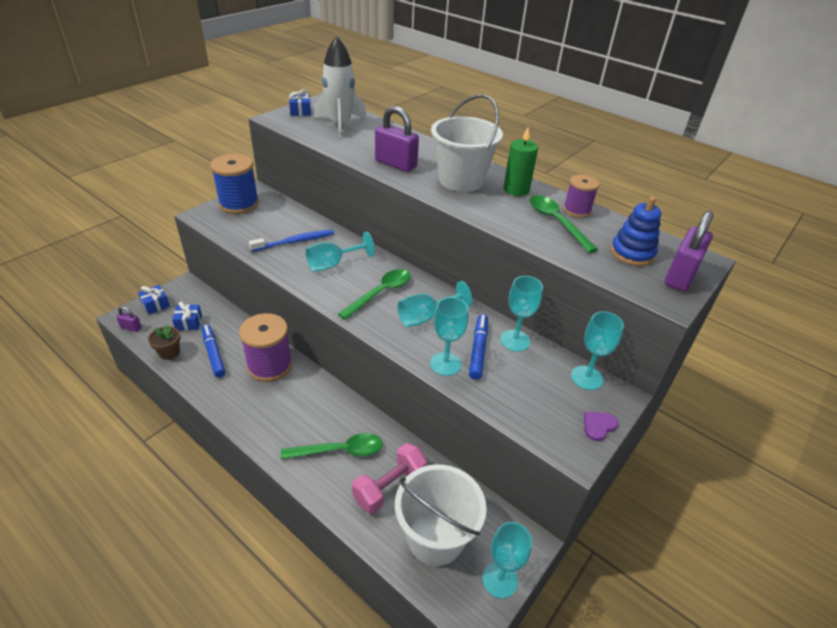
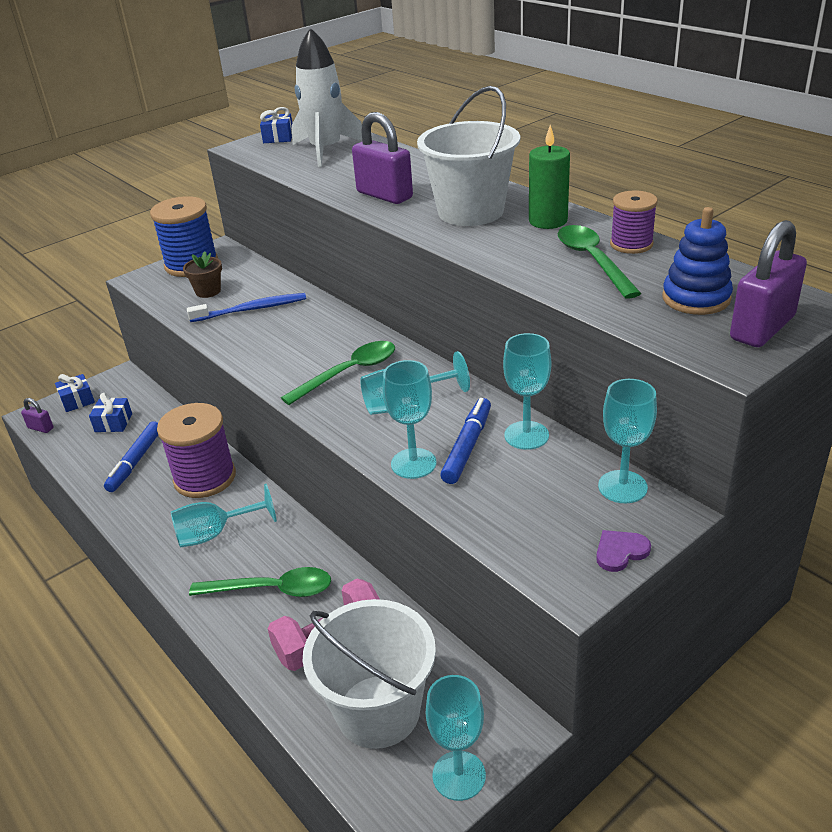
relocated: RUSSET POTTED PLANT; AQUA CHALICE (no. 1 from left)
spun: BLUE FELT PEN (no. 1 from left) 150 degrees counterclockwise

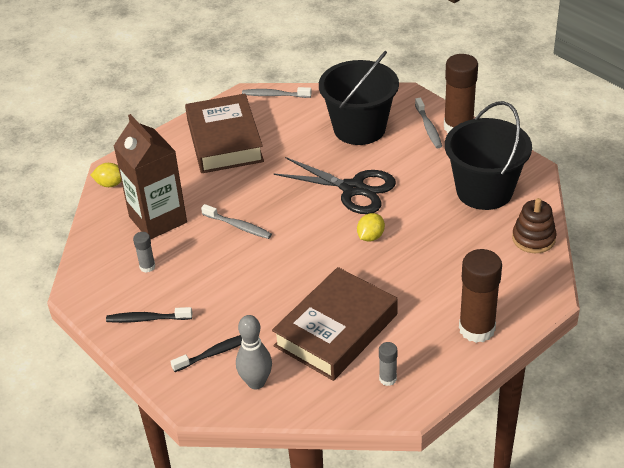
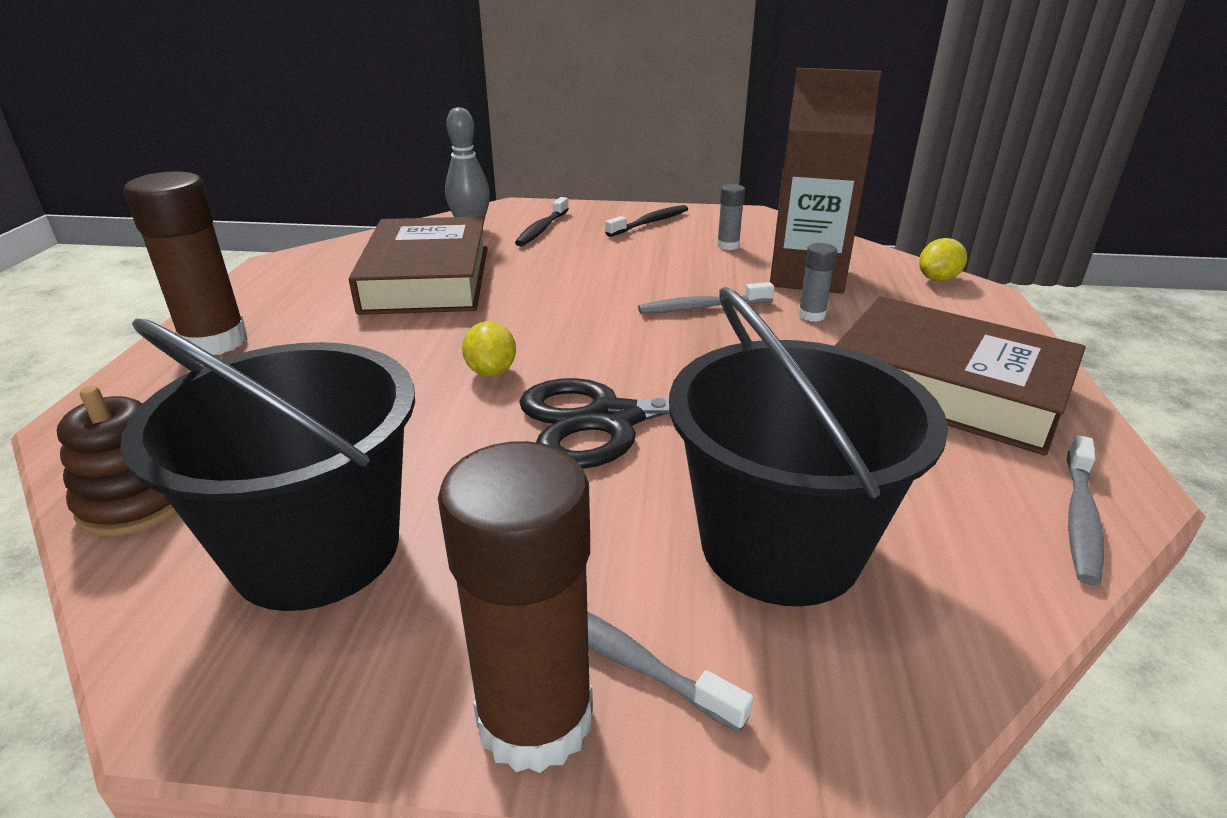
relocated: ASH-GREY GLUE STICK (no. 2 from left)
spun: ASH-GREY DENTAL BRUSH (no. 2 from left in the first image) 150 degrees clockwise

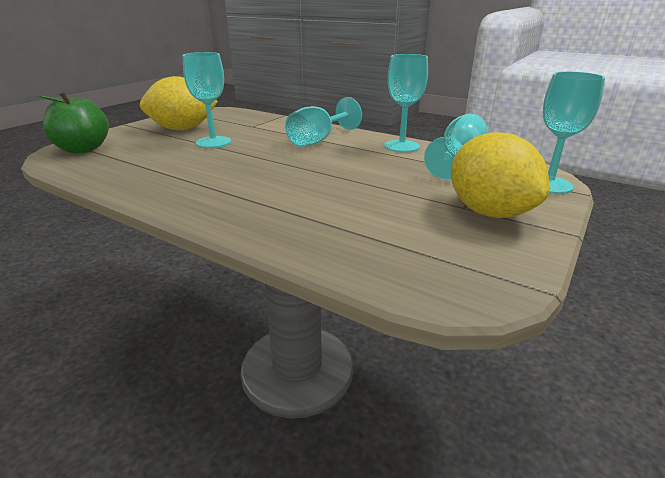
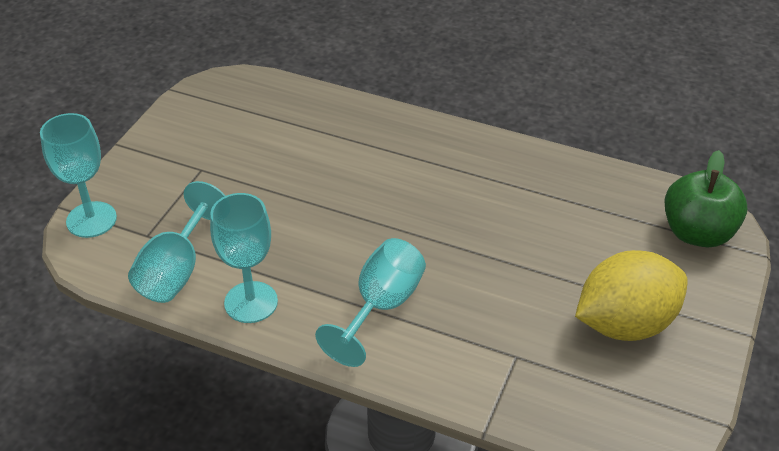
missing: AQUA CHALICE (no. 1 from left); YELLOW LEMON (no. 2 from left)

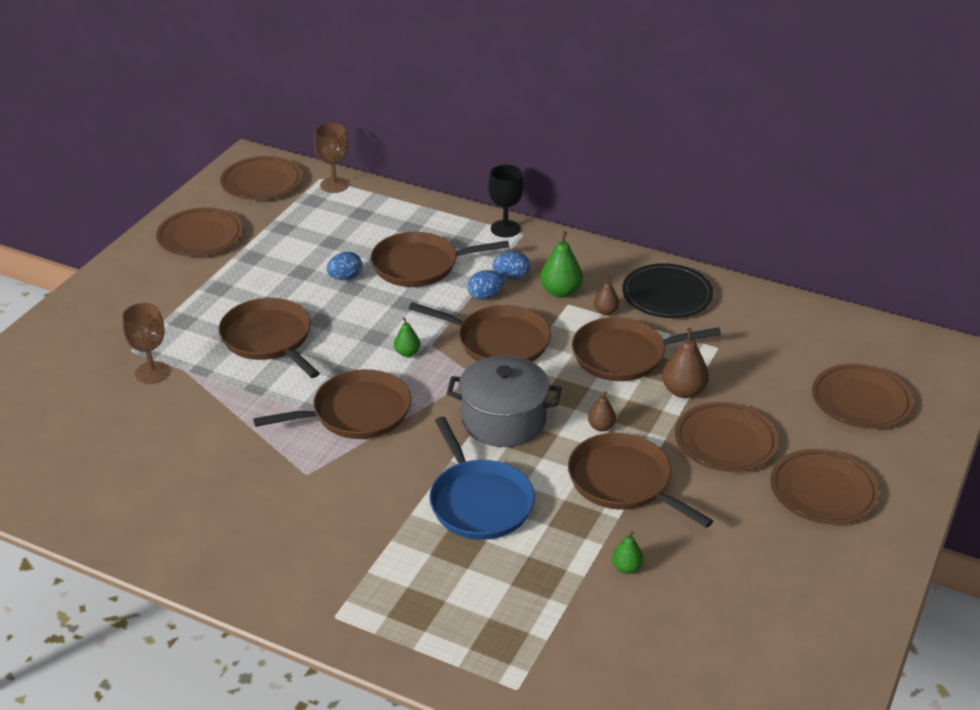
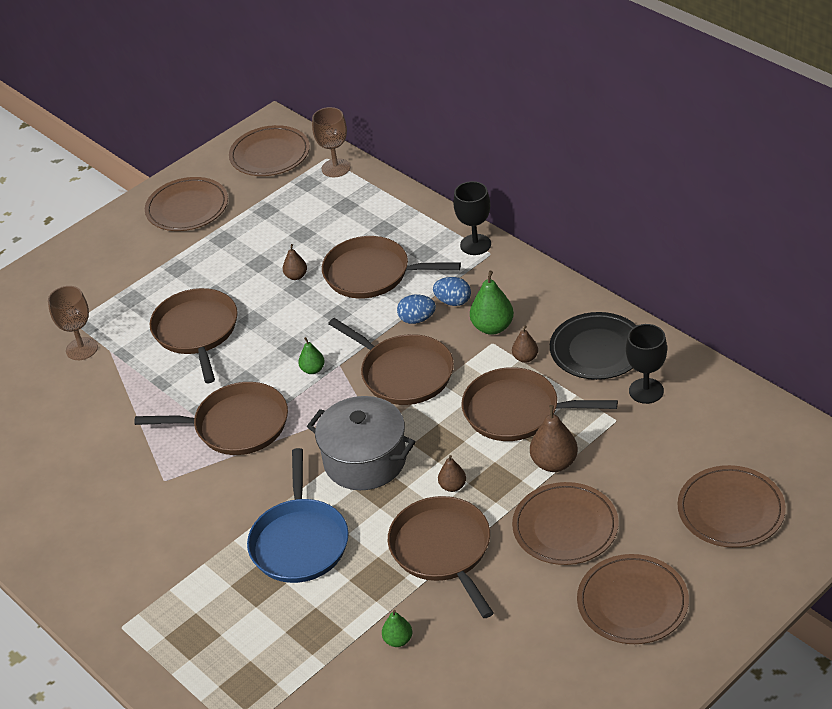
appeared: EBONY CHALICE (no. 2 from left)
exchanged: BLUE TOY EGG (no. 1 from left) to RUSSET PEAR (no. 1 from left)

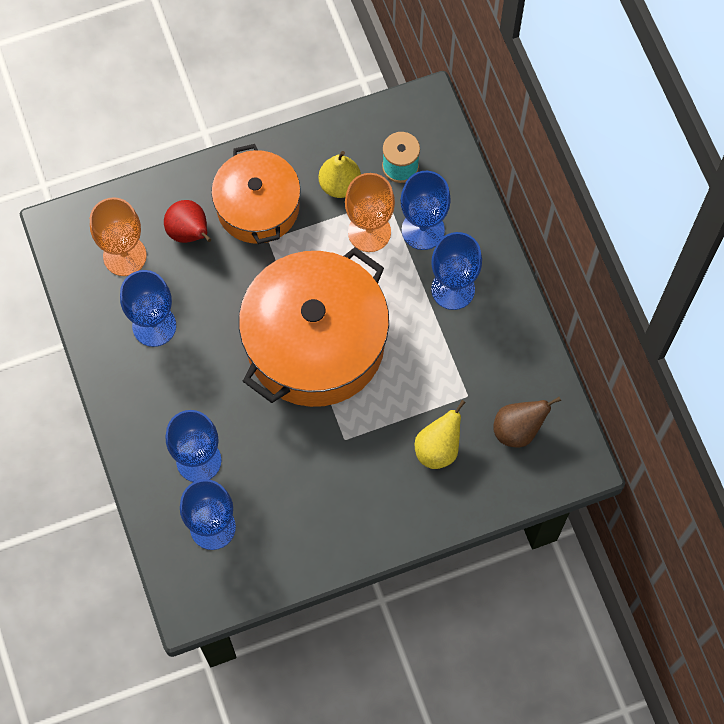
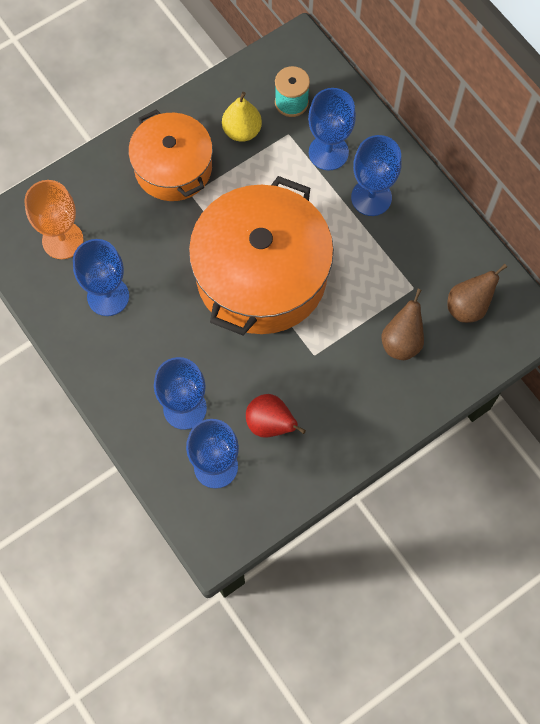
missing: ORANGE-COLOURED CHALICE (no. 2 from left)
relocated: CRIMSON PEAR
colour: YELLOW PEAR (no. 2 from left) to RUSSET PEAR (no. 1 from left)

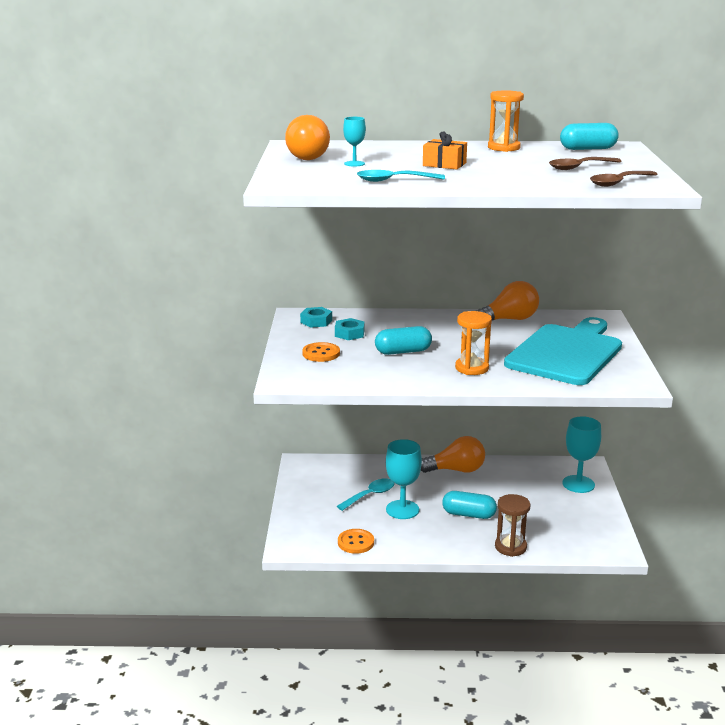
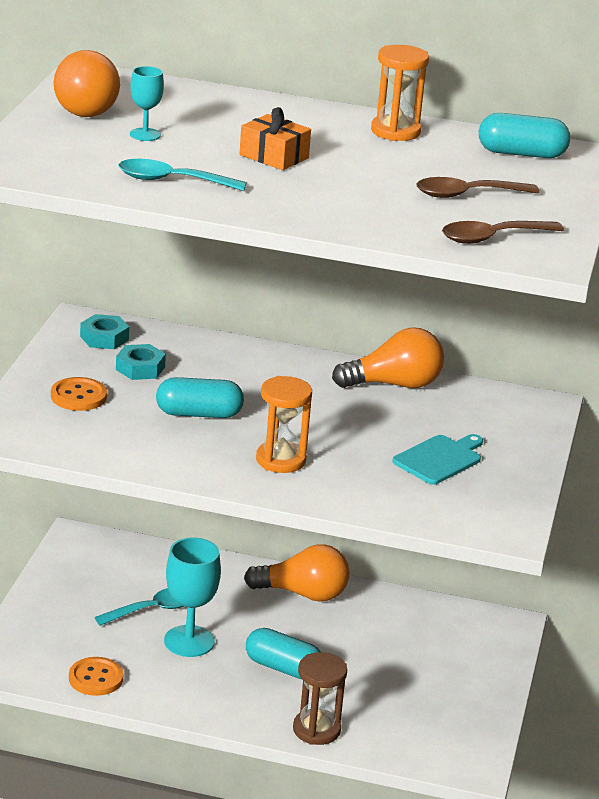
missing: AQUA CHALICE (no. 3 from left)
size: AQUA CUTTING BOARD x0.44

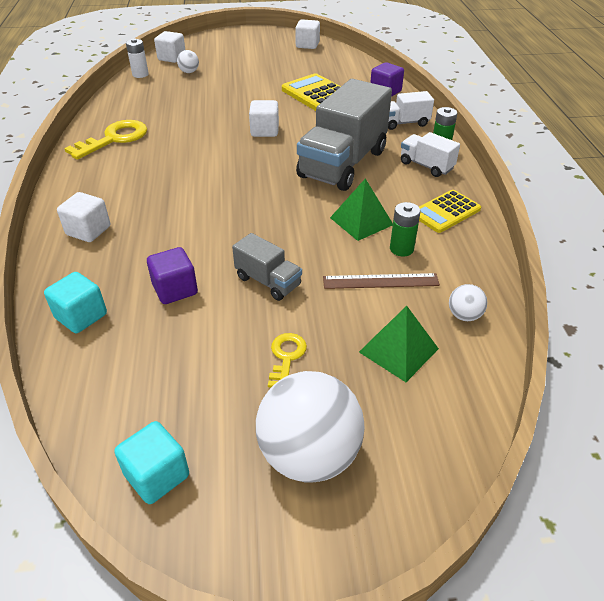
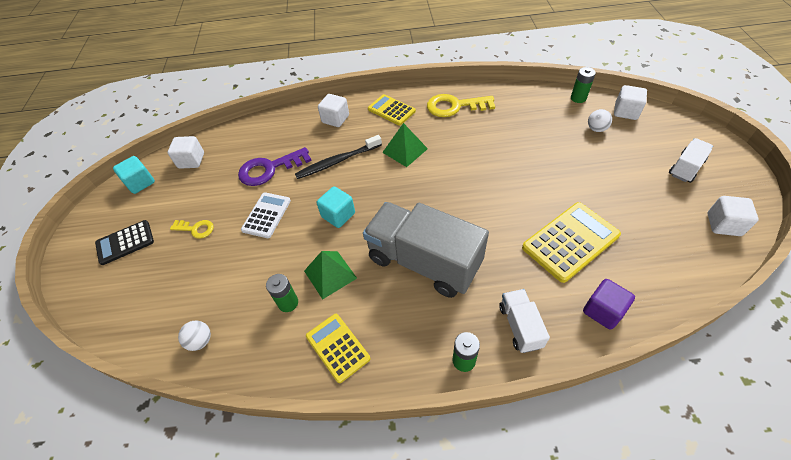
missing: RUSSET RULER
appeared: EBONY DENTAL BRUSH; YELLOW CALCULATOR (no. 2 from left)
relocated: AQUA BLOCK (no. 1 from left in the first image) to AQUA BLOCK (no. 2 from left); WHITE BLOCK (no. 3 from left in the first image) to WHITE BLOCK (no. 1 from left); EMERALD PYRAMID SHAPE (no. 2 from left); WHITE TOY TRUCK (no. 2 from left)
exchanged: PURPLE BLOCK (no. 1 from left) to PURPLE DOOR KEY; ASH-GREY TOY TRUCK (no. 1 from left) to WHITE CALCULATOR; WHITE SPHERE (no. 2 from left) to EBONY CALCULATOR
colour: WHITE BATTERY to EMERALD BATTERY (no. 3 from left)
spun: YELLOW DOOR KEY (no. 1 from left in the first image) 135 degrees clockwise

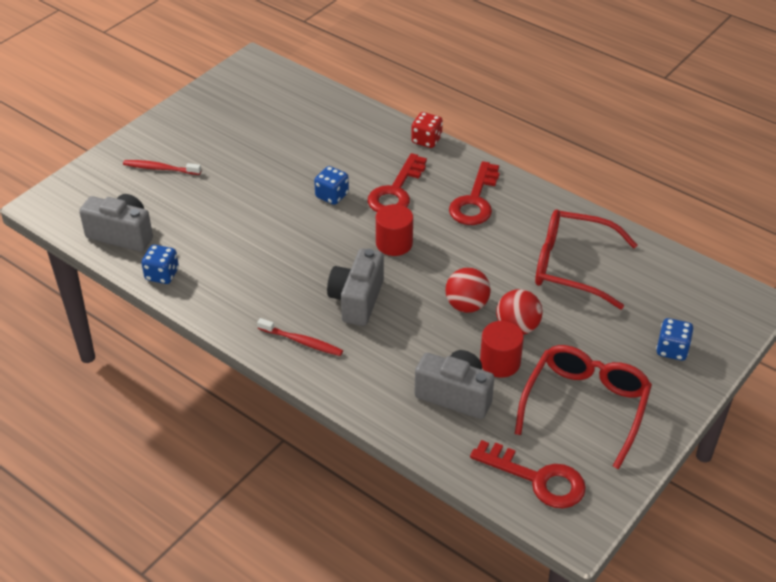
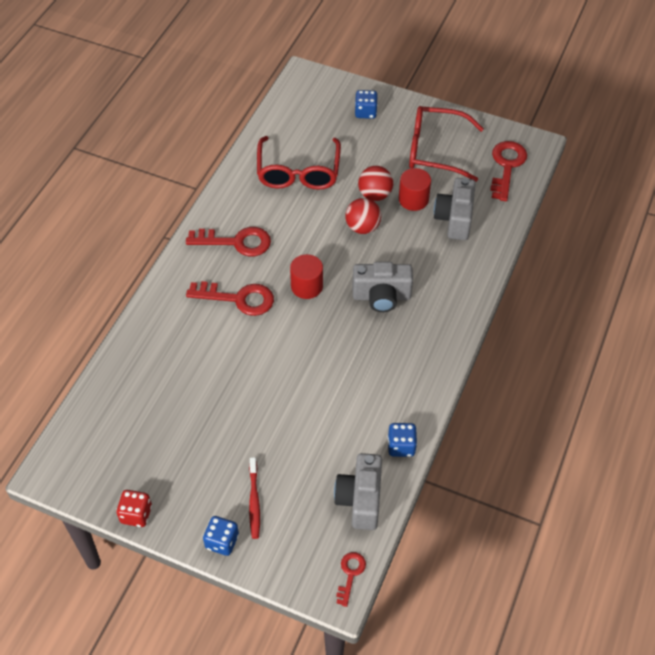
missing: CRIMSON DENTAL BRUSH (no. 2 from left)
appeared: CRIMSON DOOR KEY (no. 3 from left)
relocated: BLUE GAME DIE (no. 2 from left in the first image) to BLUE GAME DIE (no. 1 from left); CRIMSON GAME DIE

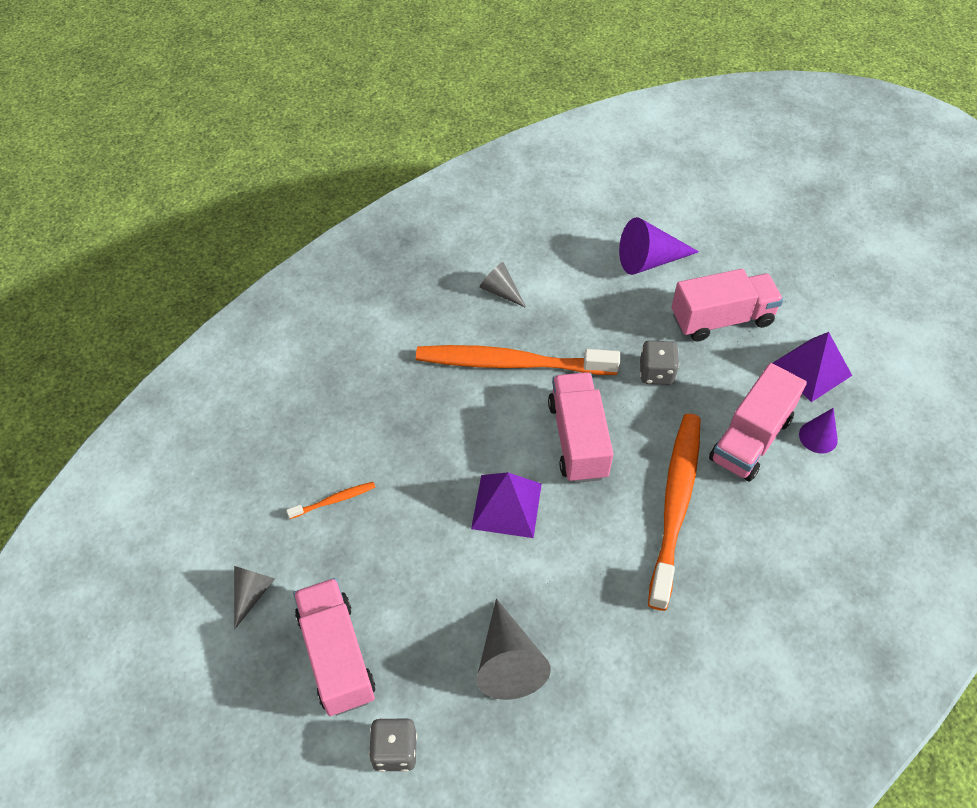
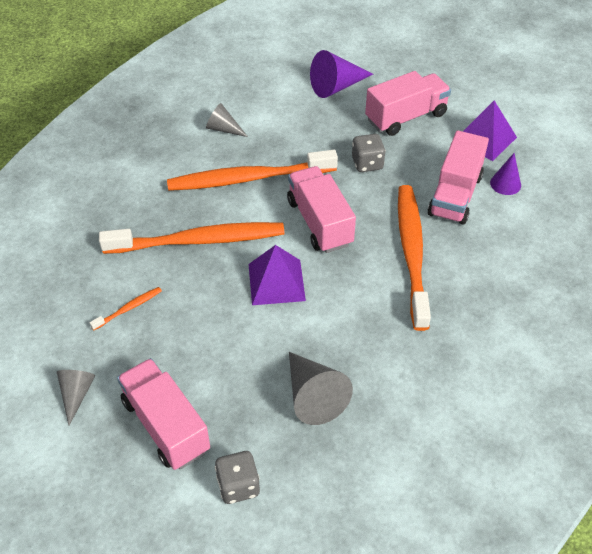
appeared: ORANGE-COLOURED DENTAL BRUSH (no. 2 from left)

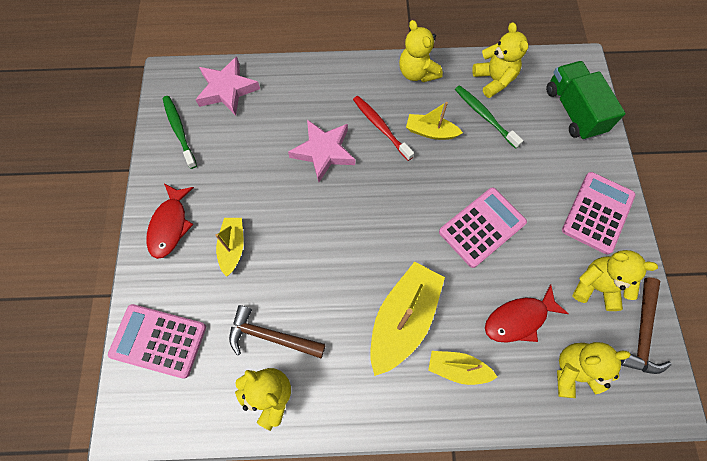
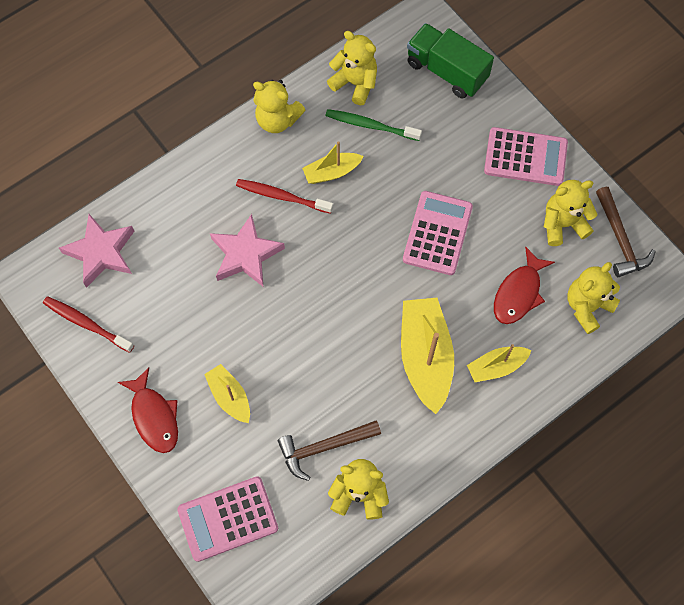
colour: EMERALD DENTAL BRUSH (no. 1 from left) to CRIMSON DENTAL BRUSH (no. 1 from left)
spun: PINK CALCULATOR (no. 3 from left) 105 degrees clockwise

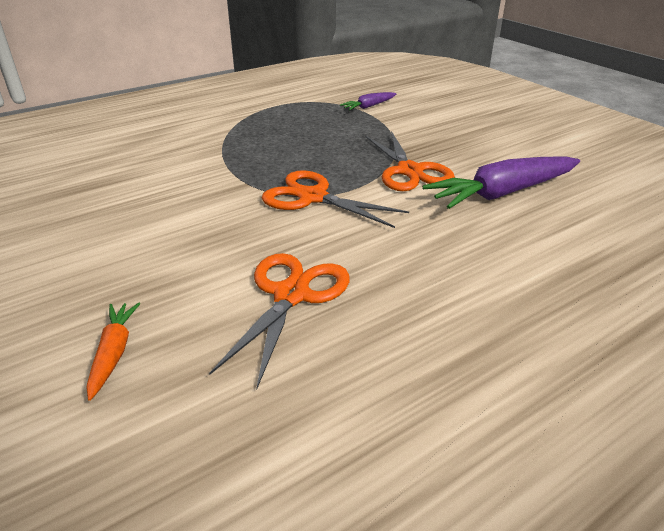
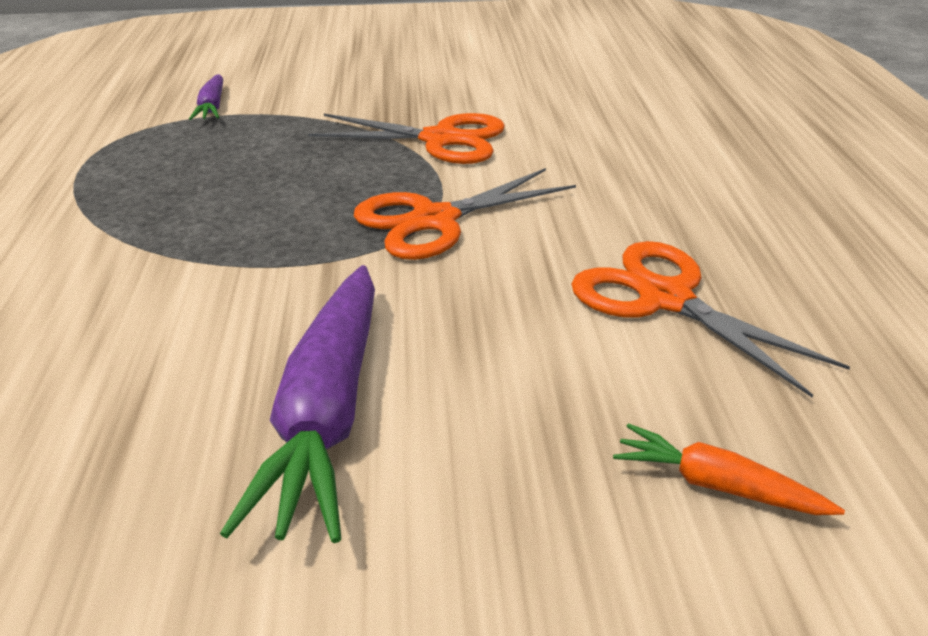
relocated: PURPLE CARROT (no. 2 from left)

